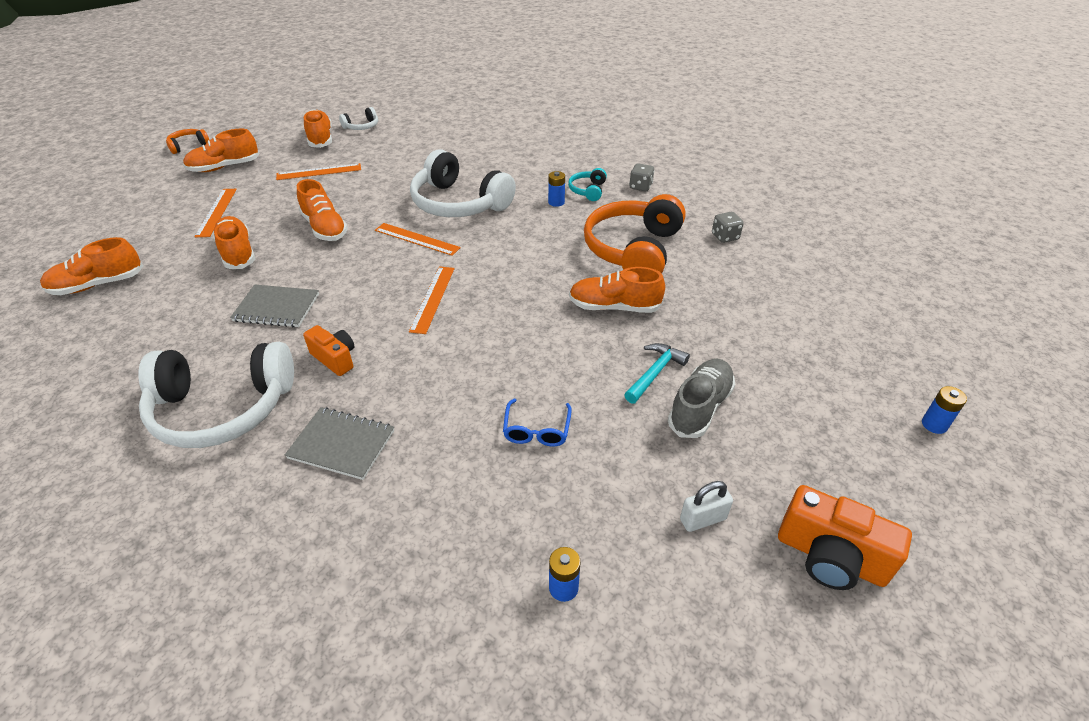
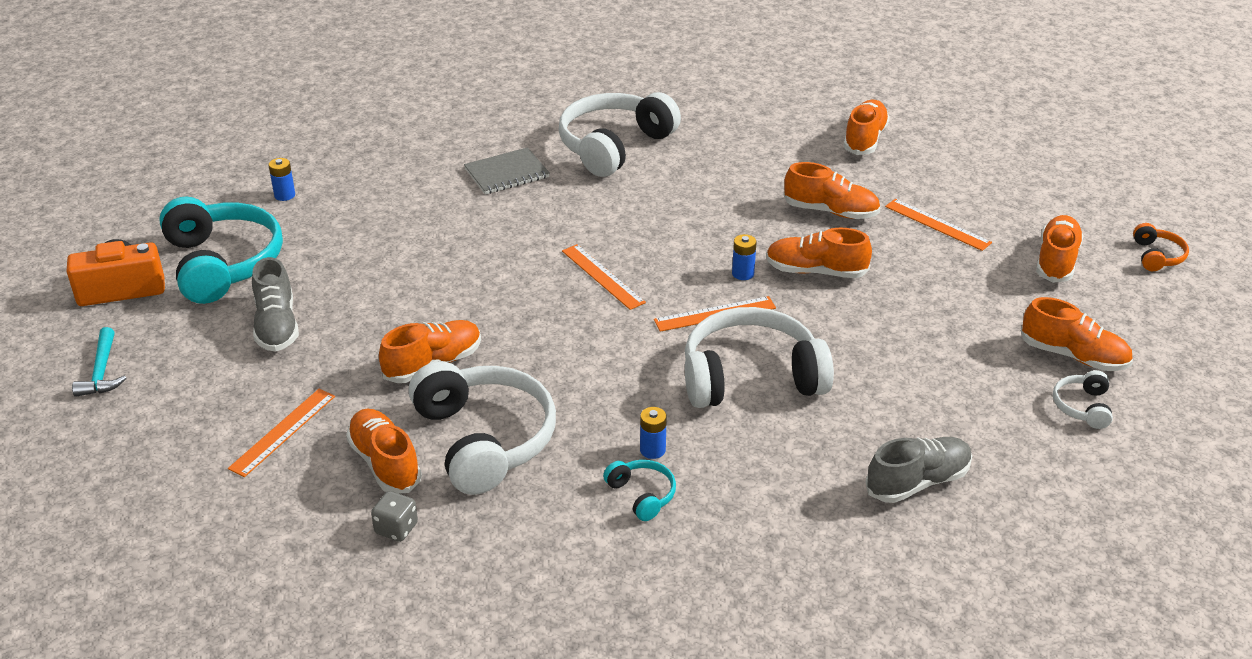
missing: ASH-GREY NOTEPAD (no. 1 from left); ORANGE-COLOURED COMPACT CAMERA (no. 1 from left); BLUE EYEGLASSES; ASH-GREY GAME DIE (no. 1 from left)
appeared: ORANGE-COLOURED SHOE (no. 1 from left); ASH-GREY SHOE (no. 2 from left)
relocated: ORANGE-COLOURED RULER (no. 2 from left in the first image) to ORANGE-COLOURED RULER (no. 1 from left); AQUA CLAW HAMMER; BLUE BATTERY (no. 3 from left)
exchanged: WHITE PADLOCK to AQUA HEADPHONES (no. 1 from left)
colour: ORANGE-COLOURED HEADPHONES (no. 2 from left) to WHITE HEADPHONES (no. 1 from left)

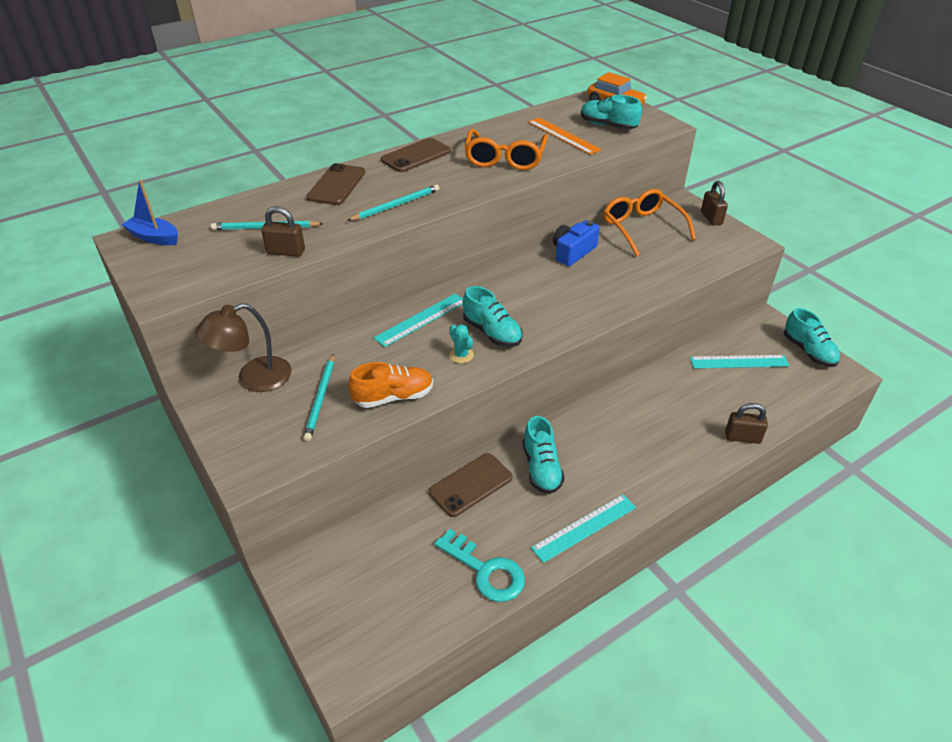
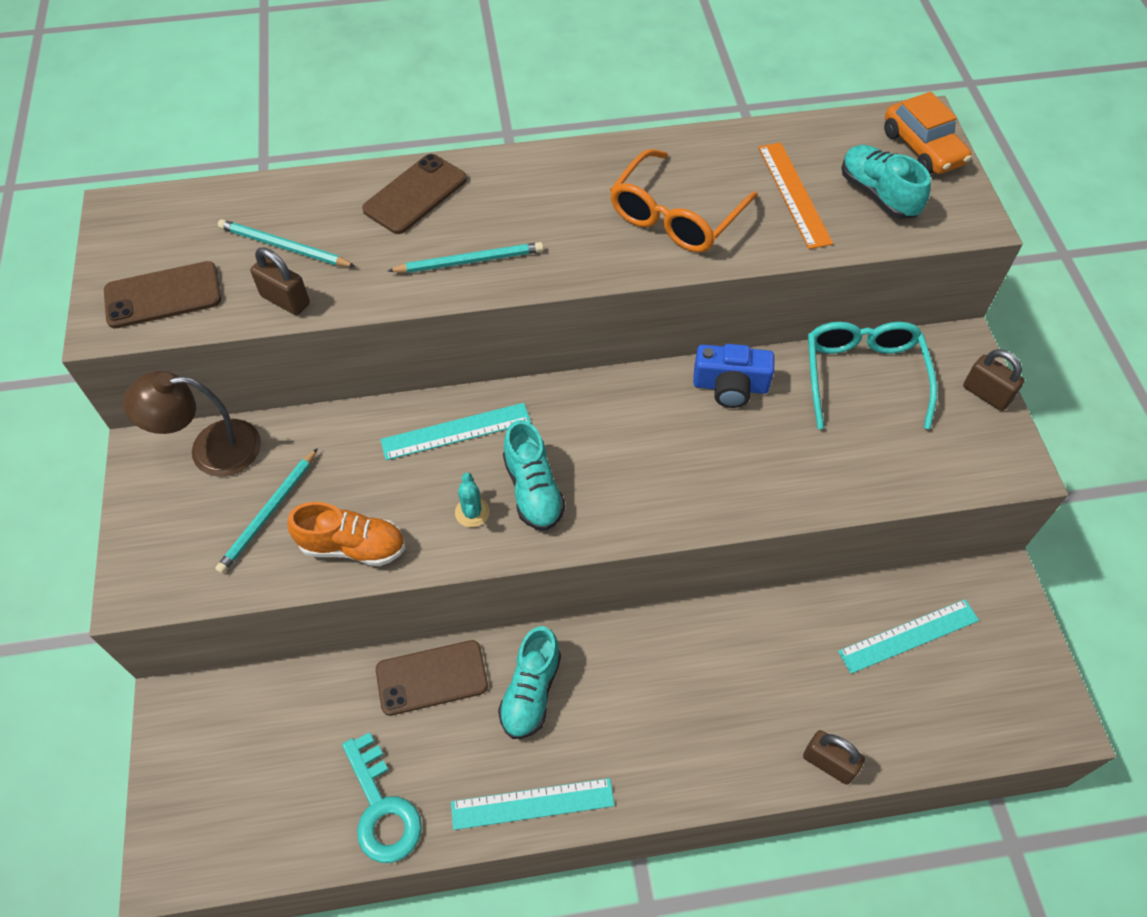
missing: BLUE SAILBOAT; AQUA SHOE (no. 4 from left)
relocated: RUSSET SMARTPHONE (no. 2 from left in the first image) to RUSSET SMARTPHONE (no. 1 from left)
colour: ORANGE-COLOURED EYEGLASSES (no. 2 from left) to AQUA EYEGLASSES
spun: BLUE COMPACT CAMERA 150 degrees counterclockwise; AQUA RULER (no. 3 from left) 45 degrees counterclockwise; RUSSET PADLOCK (no. 2 from left in the first image) 60 degrees counterclockwise

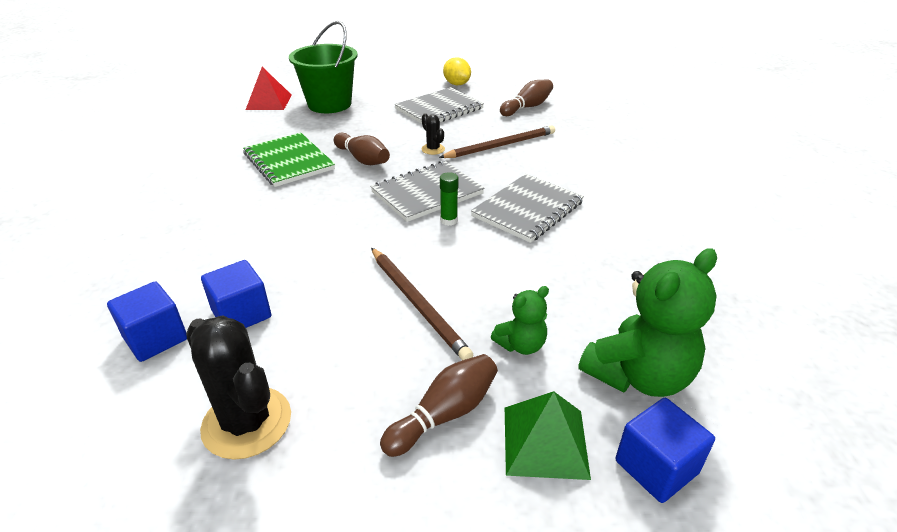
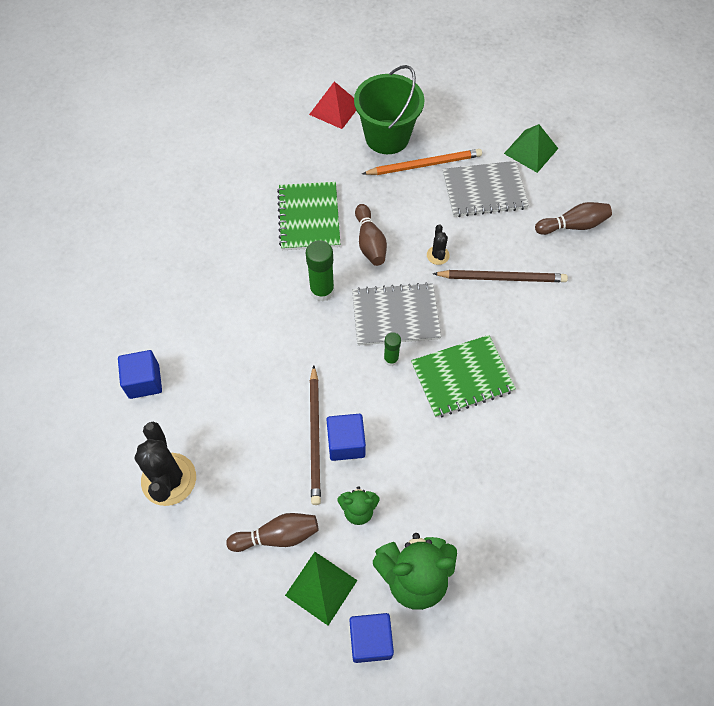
appeared: EMERALD GLUE STICK (no. 1 from left); ORANGE-COLOURED WOODEN PENCIL
relocated: BLUE BLOCK (no. 2 from left)
exchanged: YELLOW LEMON to EMERALD PYRAMID SHAPE (no. 2 from left)
colour: ASH-GREY NOTEPAD (no. 3 from left) to EMERALD NOTEPAD (no. 2 from left)

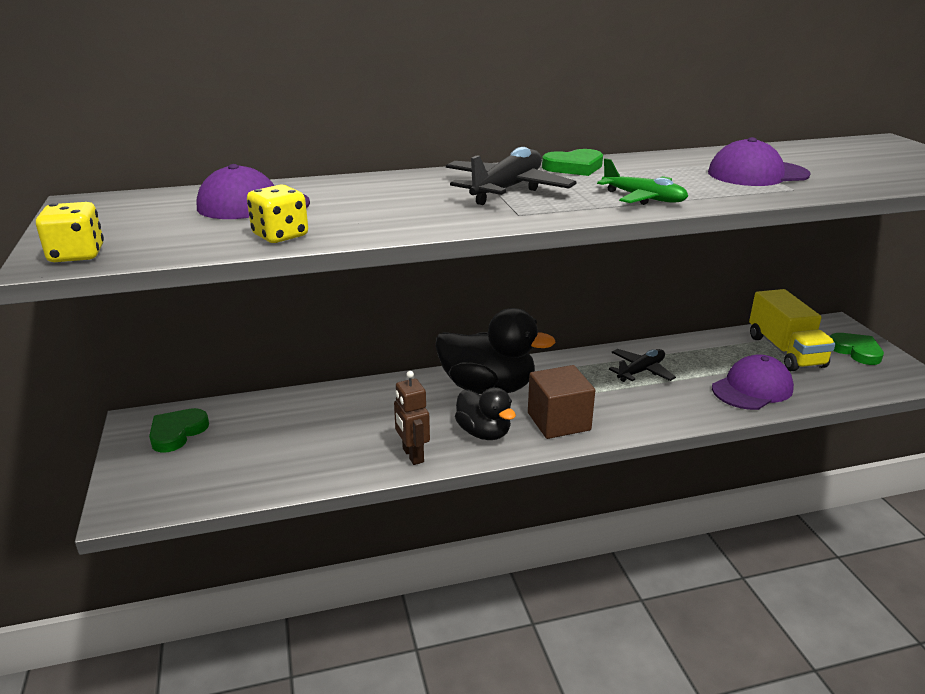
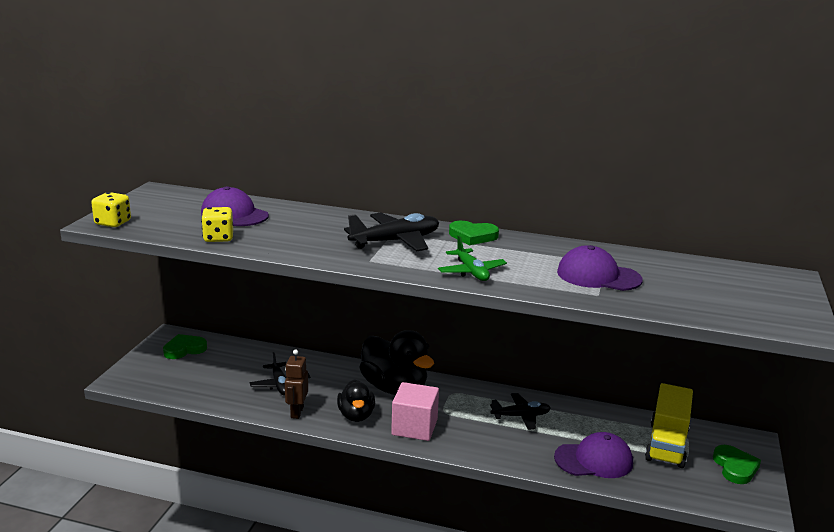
appeared: EBONY TOY PLANE (no. 1 from left)
colour: RUSSET BLOCK to PINK BLOCK

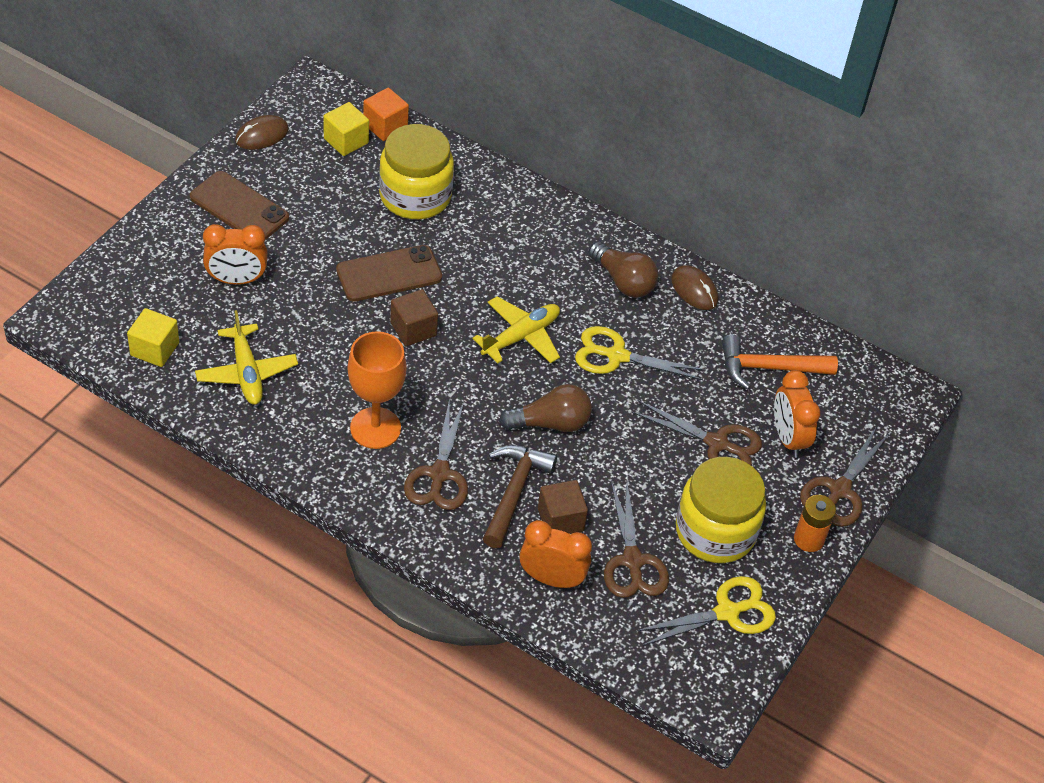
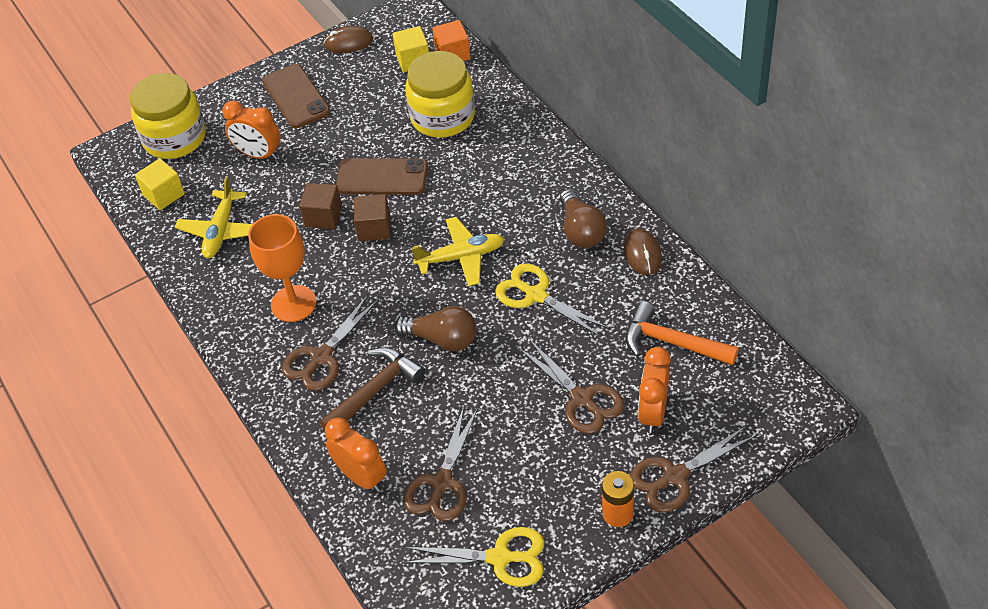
relocated: RUSSET BLOCK (no. 2 from left in the first image) to RUSSET BLOCK (no. 1 from left); YELLOW JAR (no. 2 from left in the first image) to YELLOW JAR (no. 1 from left)

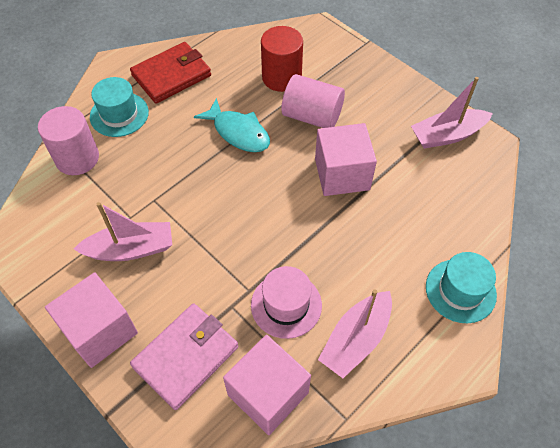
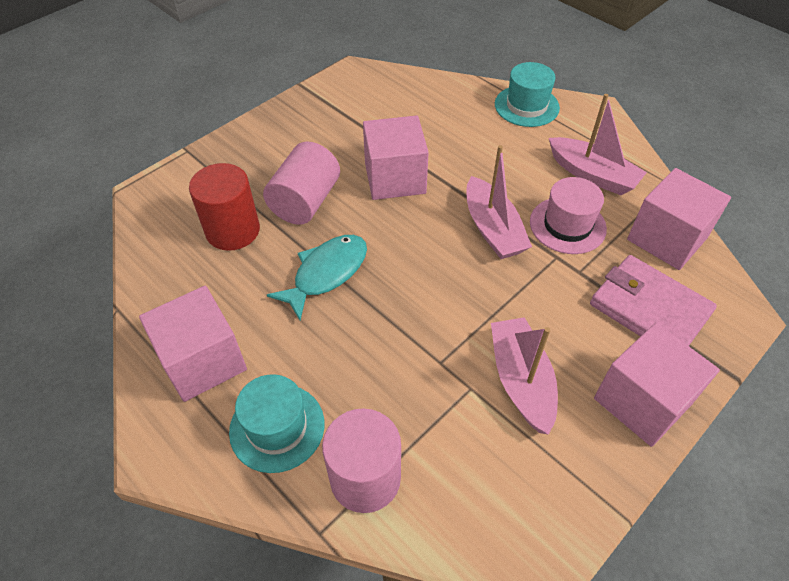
relocated: PINK SAILBOAT (no. 3 from left in the first image) to PINK SAILBOAT (no. 1 from left)
exchanged: CRIMSON BILLFOLD to PINK BLOCK (no. 1 from left)

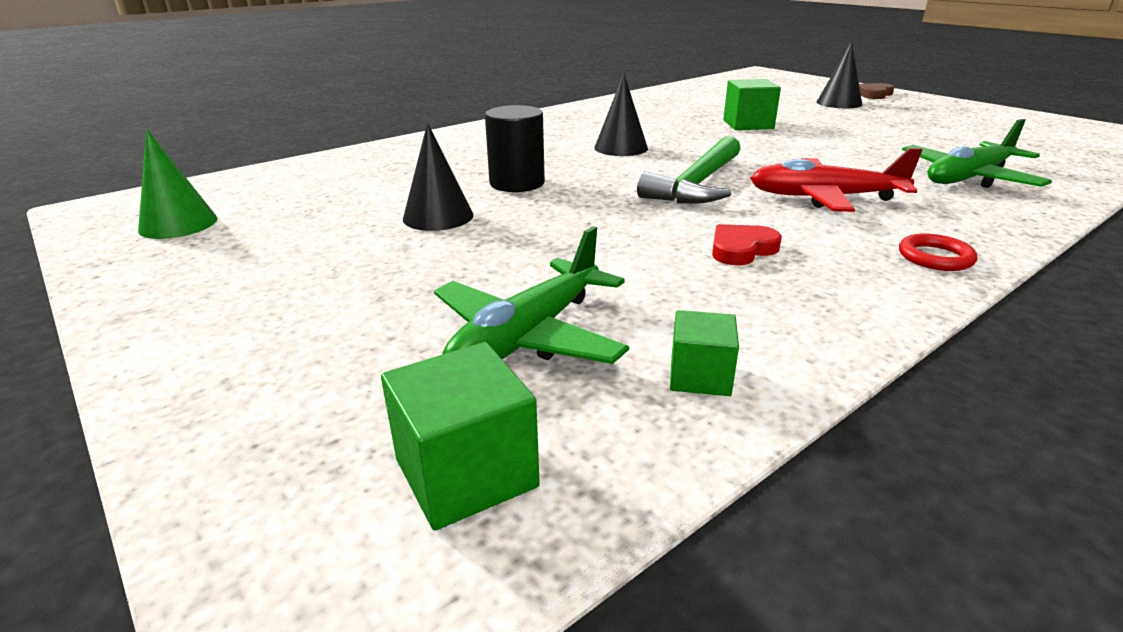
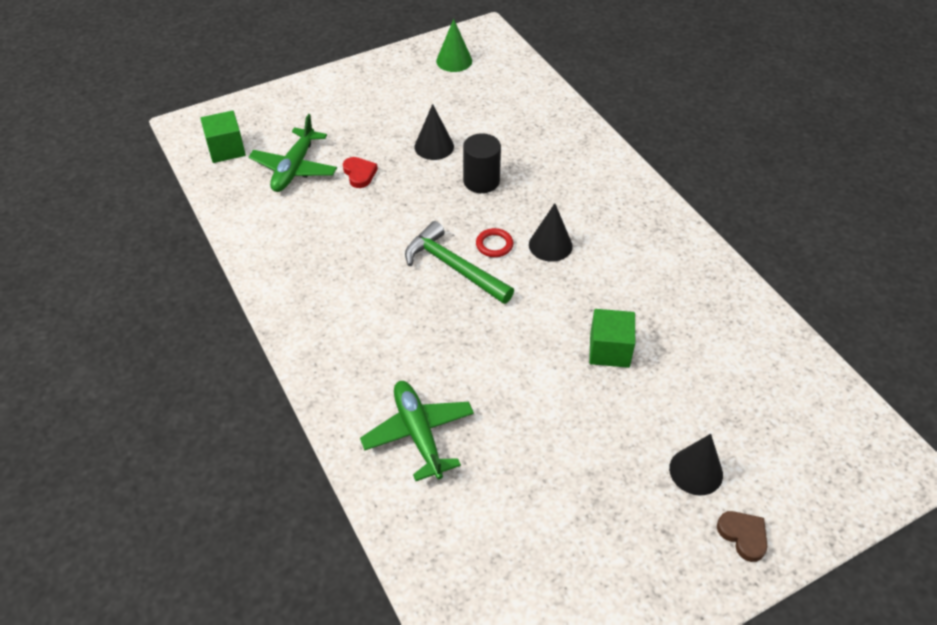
missing: EMERALD BLOCK (no. 2 from left); CRIMSON TOY PLANE
relocated: CRIMSON HEART SHAPE; CRIMSON HOOP
spun: EMERALD TOY PLANE (no. 1 from left) 120 degrees counterclockwise

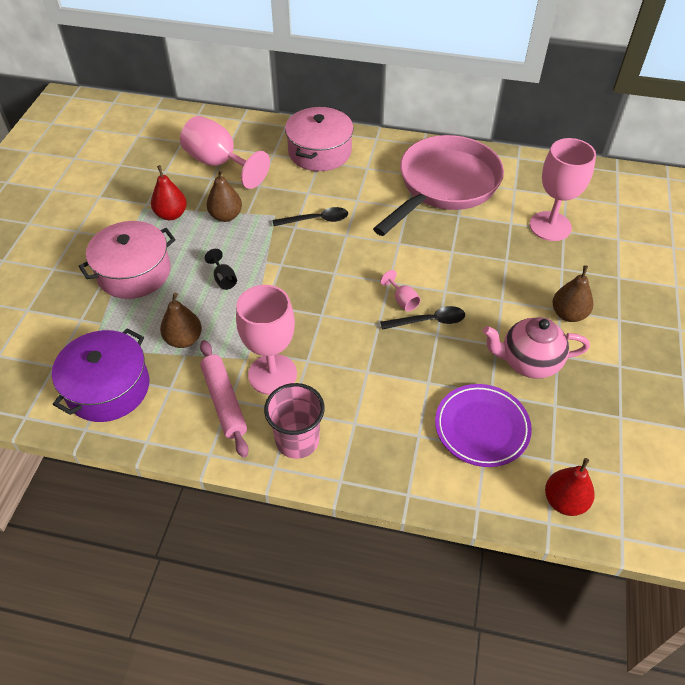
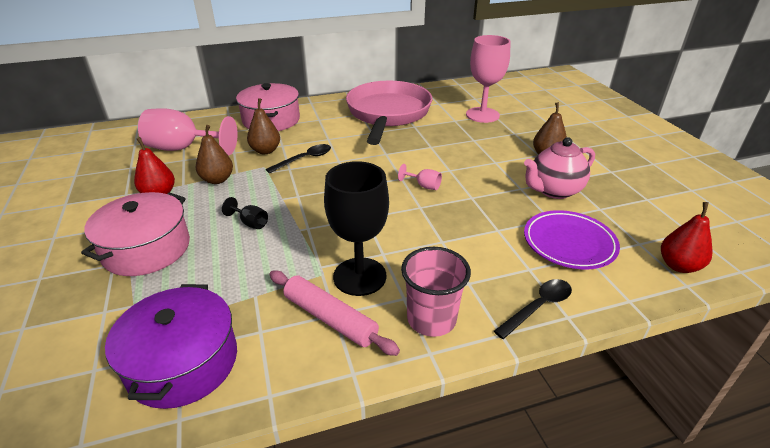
relocated: RUSSET PEAR (no. 1 from left in the first image) to RUSSET PEAR (no. 2 from left); EBONY TEASPOON (no. 2 from left)
colour: PINK CHALICE (no. 2 from left) to EBONY CHALICE (no. 2 from left)

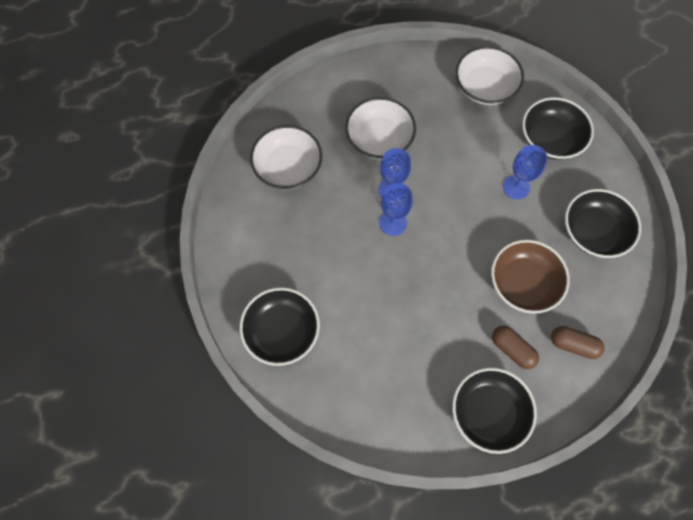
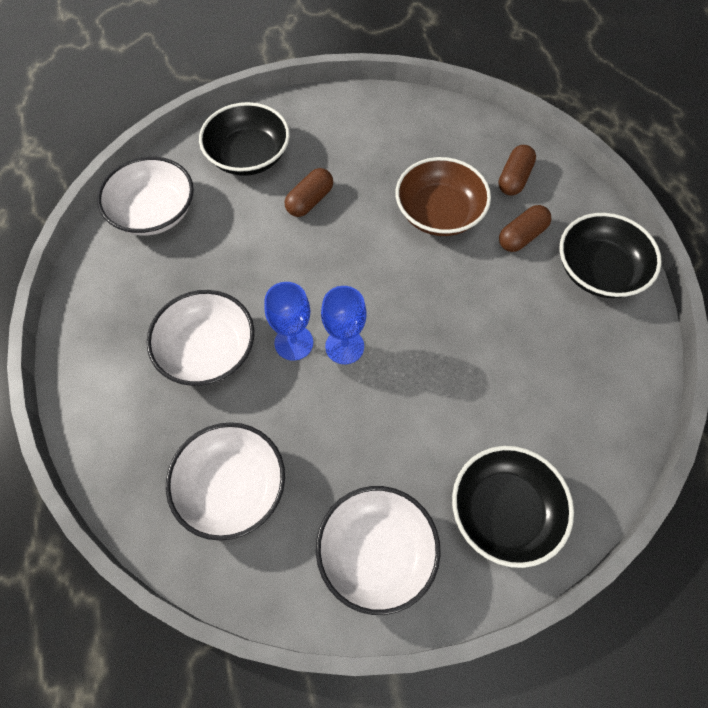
missing: EBONY DEEP DISH (no. 4 from left)
appeared: WHITE DEEP DISH (no. 4 from left)
exchanged: BLUE CHALICE (no. 3 from left) to RUSSET PILL (no. 1 from left)

